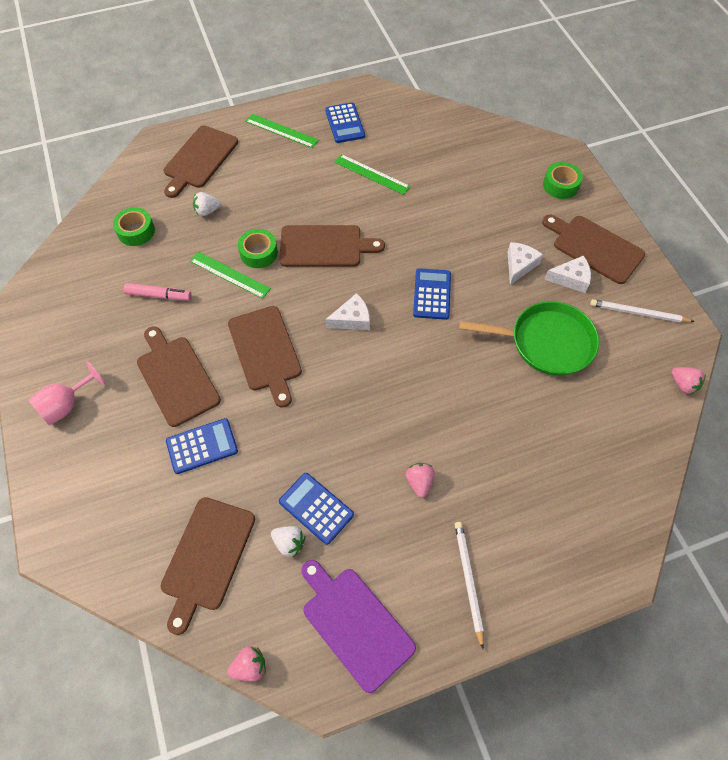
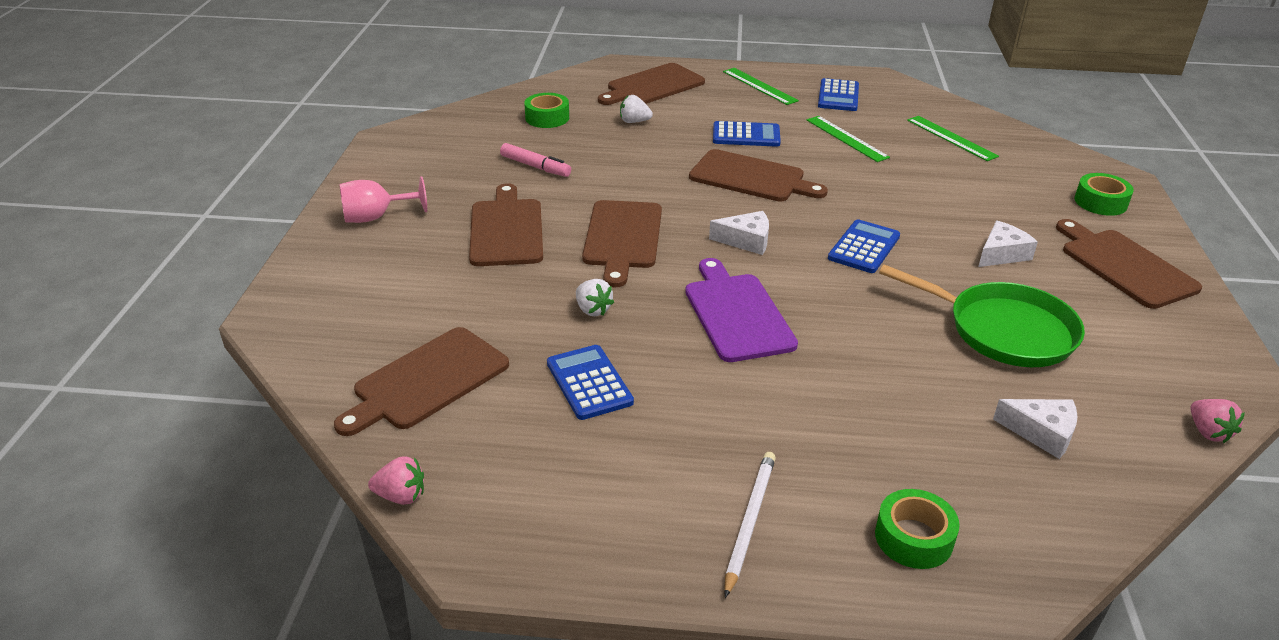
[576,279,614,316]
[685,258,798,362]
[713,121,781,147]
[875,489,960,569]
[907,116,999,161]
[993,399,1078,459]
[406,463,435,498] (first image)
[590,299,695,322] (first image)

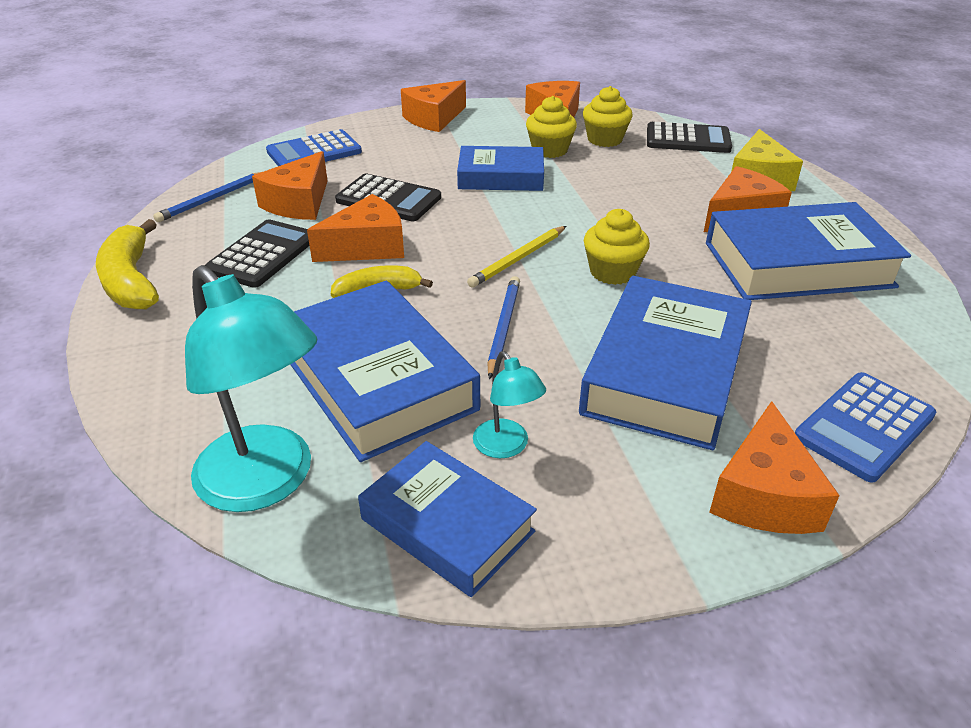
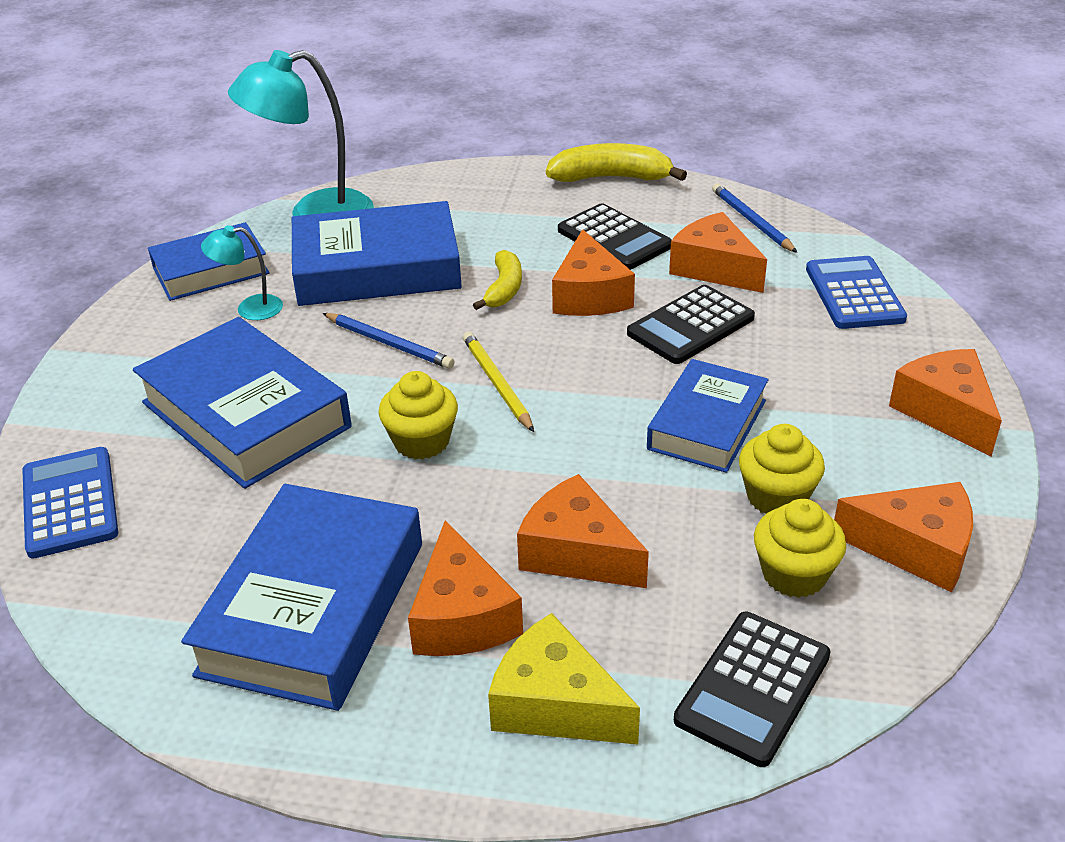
[517,474,649,588]

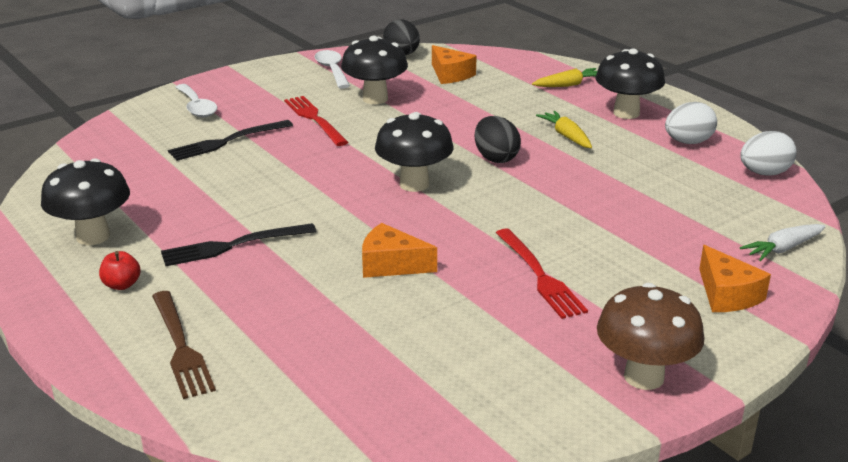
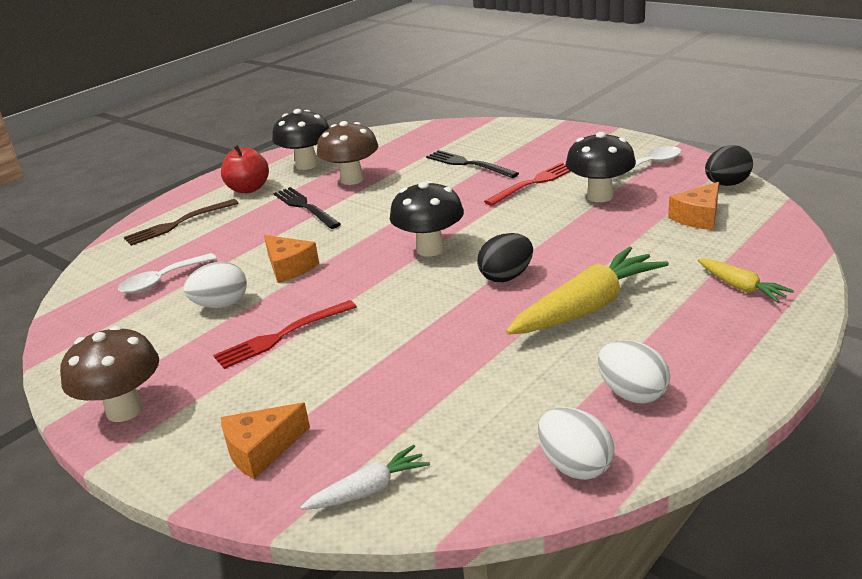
[118,253,217,294]
[184,262,247,308]
[221,144,269,193]
[264,235,319,283]
[300,445,430,510]
[317,121,379,185]
[506,247,669,335]
[595,48,665,119] (first image)

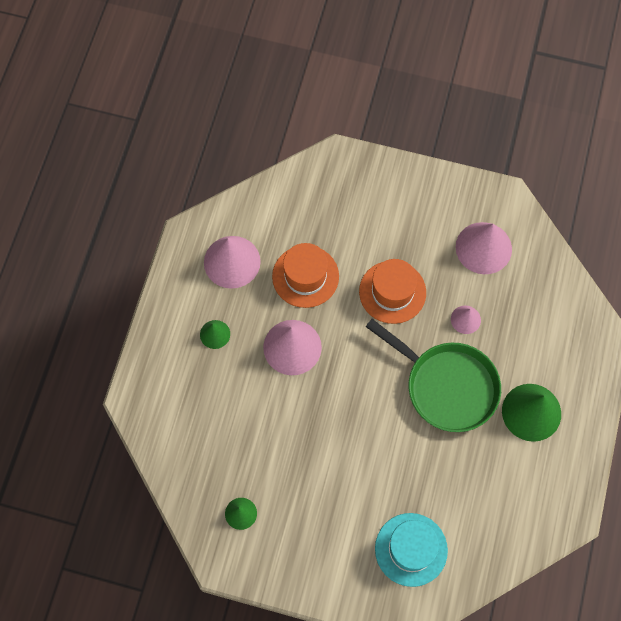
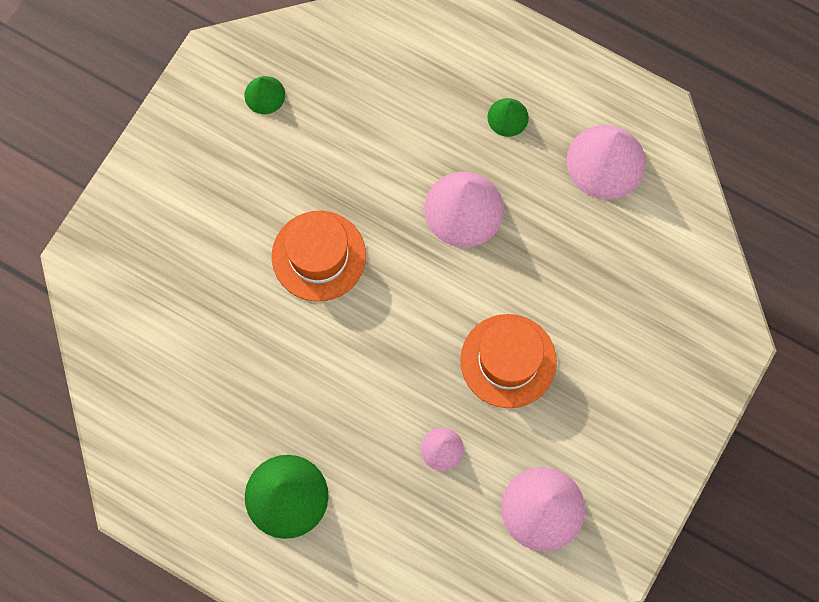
[272,211,366,302]
[366,319,501,432] (first image)
[375,513,448,587] (first image)

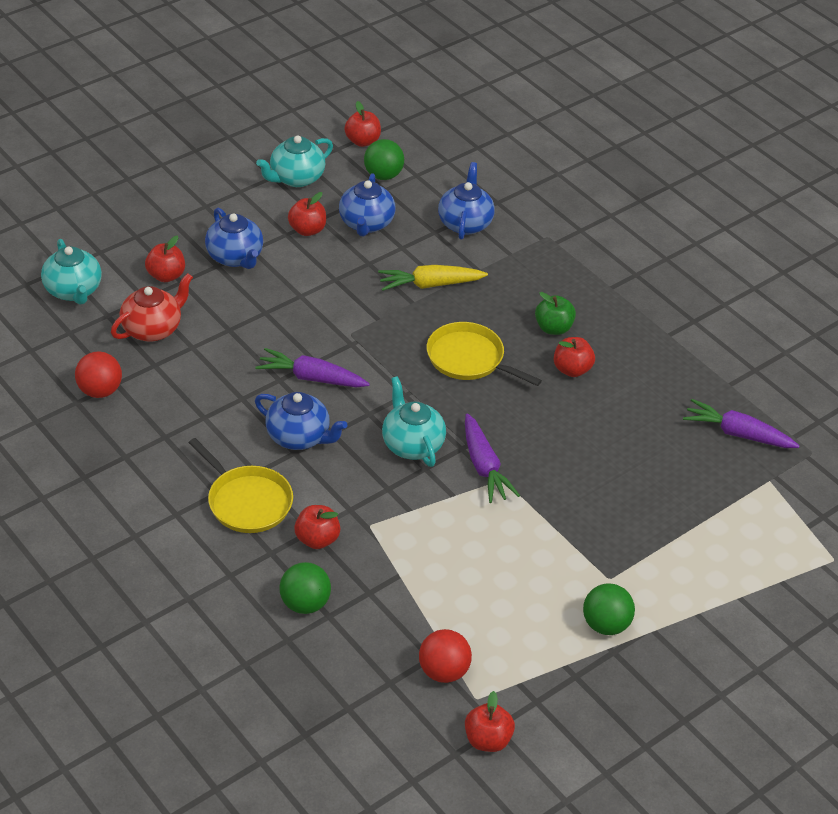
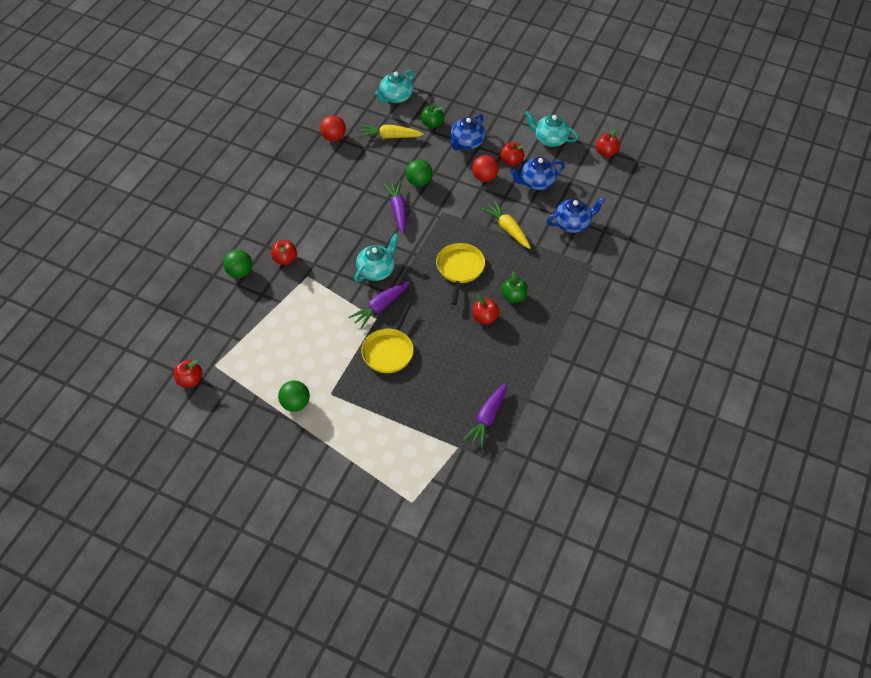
[359,125,424,139]
[362,303,414,373]
[406,160,432,186]
[421,105,444,128]
[463,383,507,448]
[472,155,499,182]
[255,392,347,450] (first image)

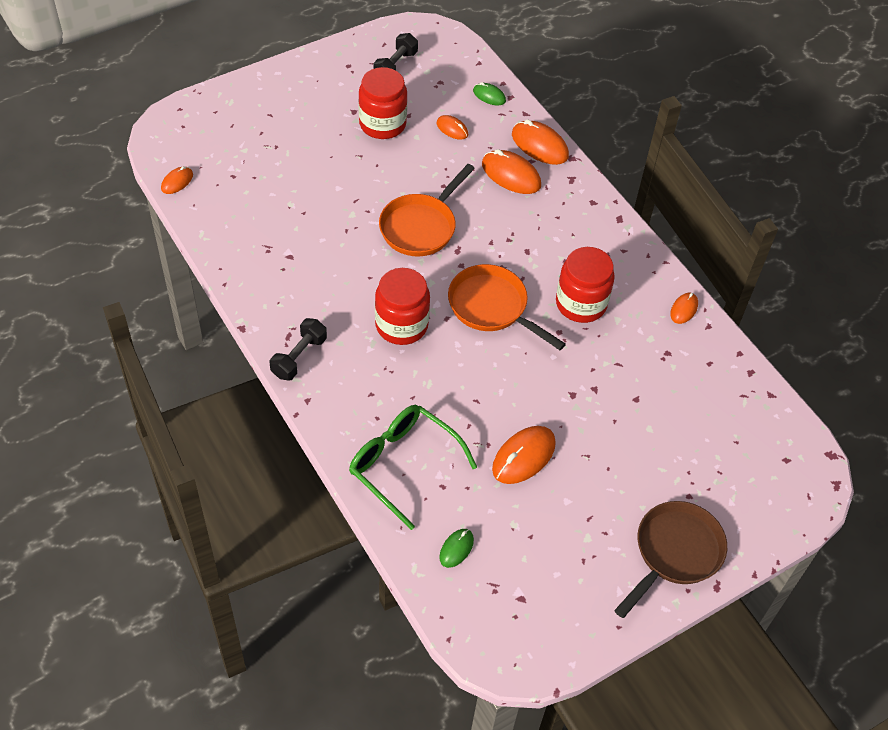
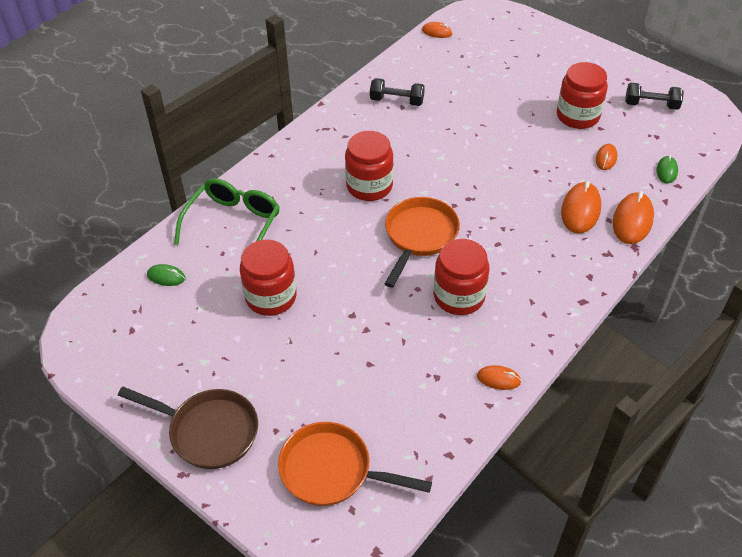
[240,239,297,316]
[278,422,432,506]
[370,78,425,106]

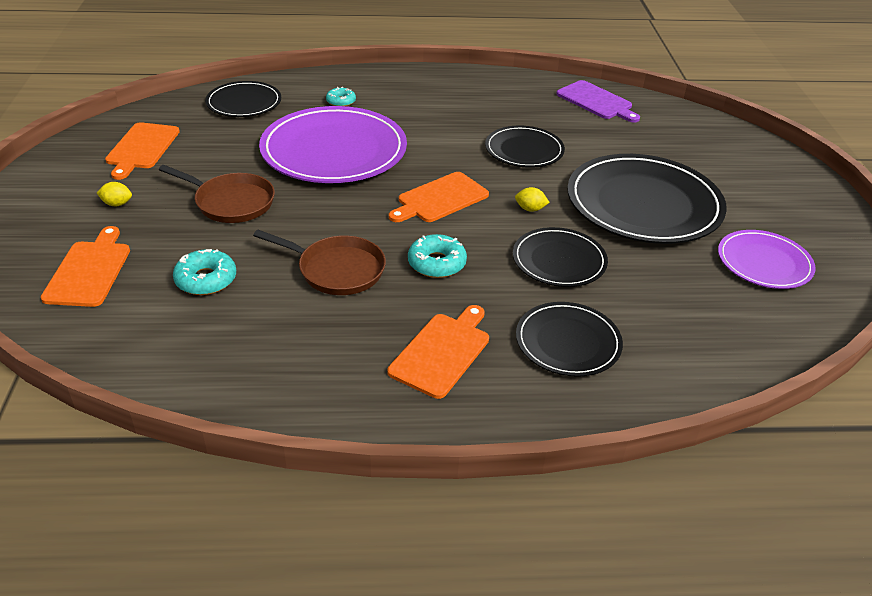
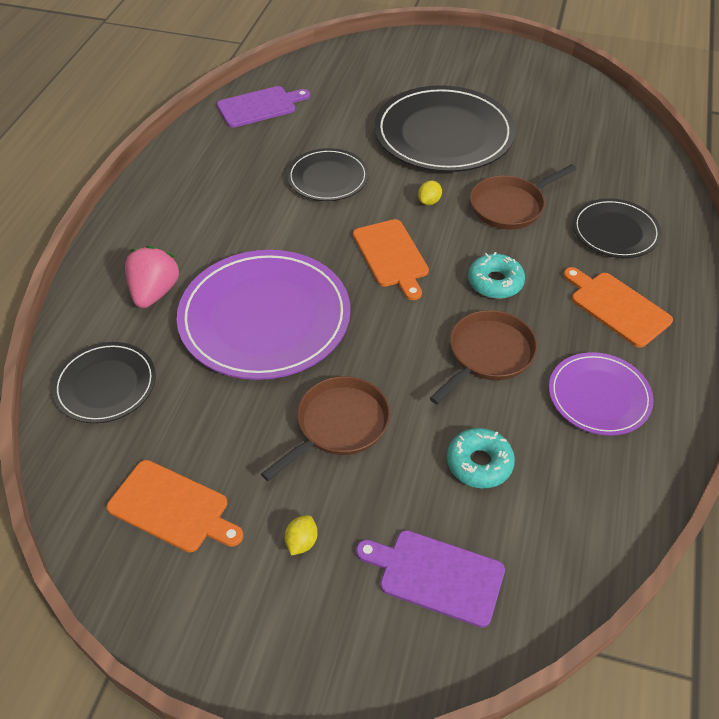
[125,245,181,308]
[356,530,505,628]
[470,164,577,230]
[549,352,654,436]

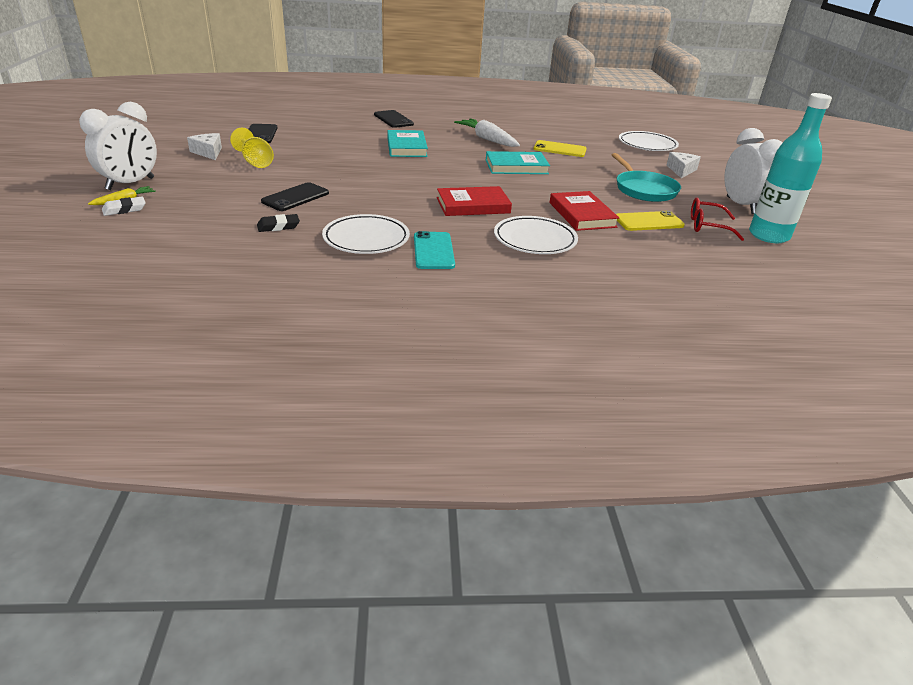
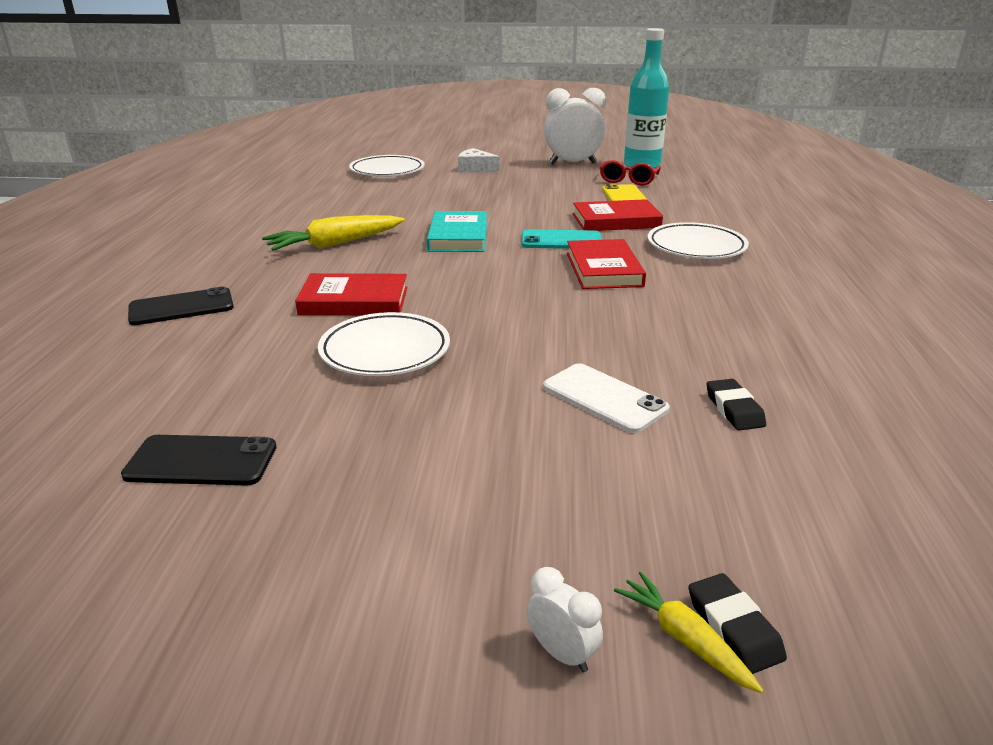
[262,215,405,251]
[295,273,407,315]
[318,312,450,376]
[521,229,602,249]
[527,567,603,672]
[543,363,670,433]
[688,573,787,674]
[187,133,222,160] (first image)
[230,128,274,168] (first image)
[533,140,587,157] (first image)
[612,153,681,202] (first image)

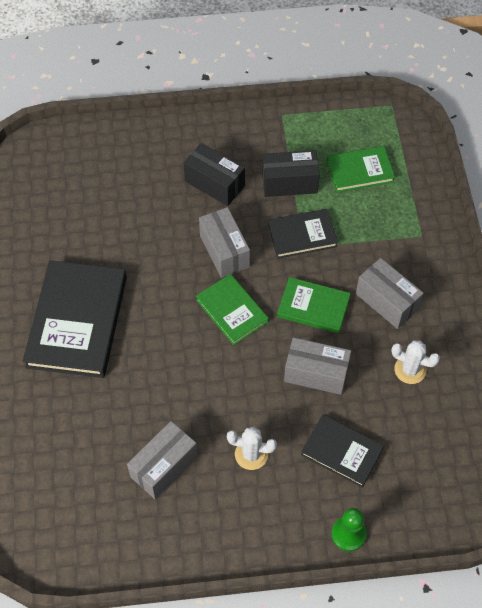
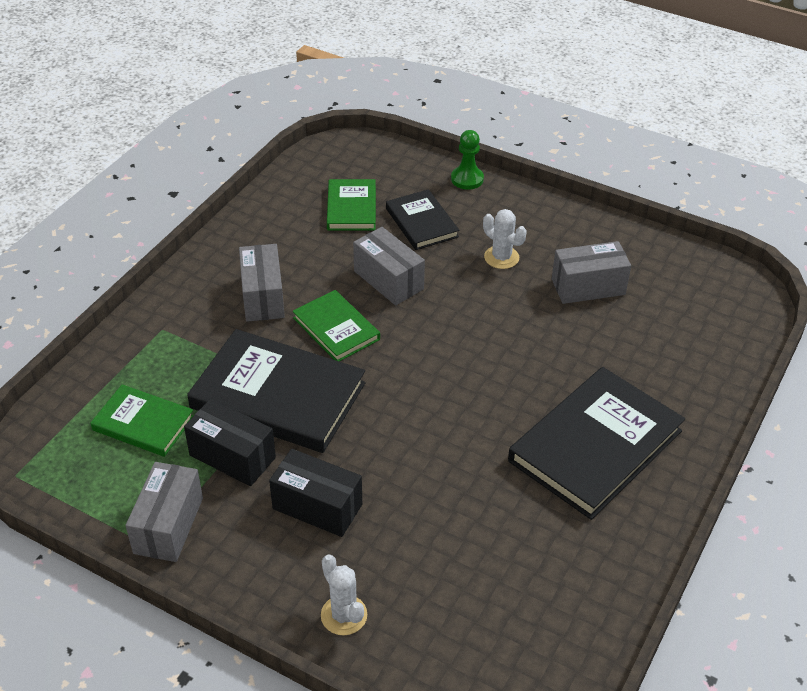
[125,462,203,562]
[187,329,365,453]
[269,449,362,537]
[321,555,367,635]
[327,179,376,231]

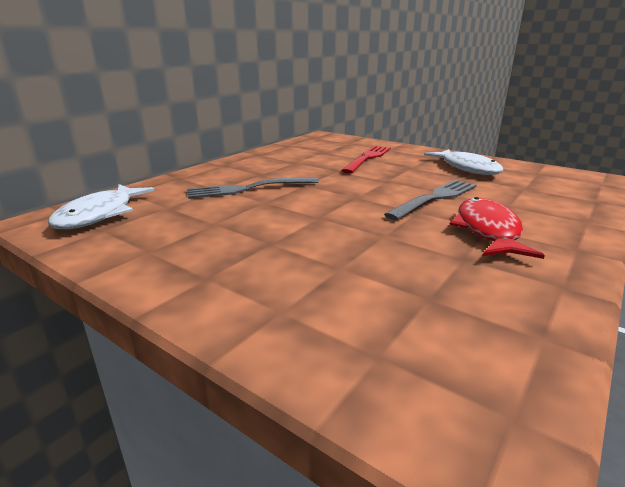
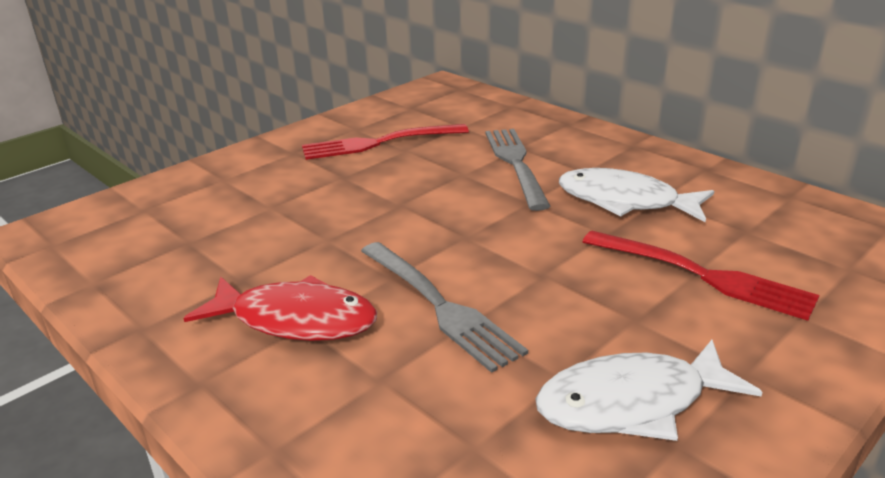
[302,124,469,160]
[559,168,714,222]

